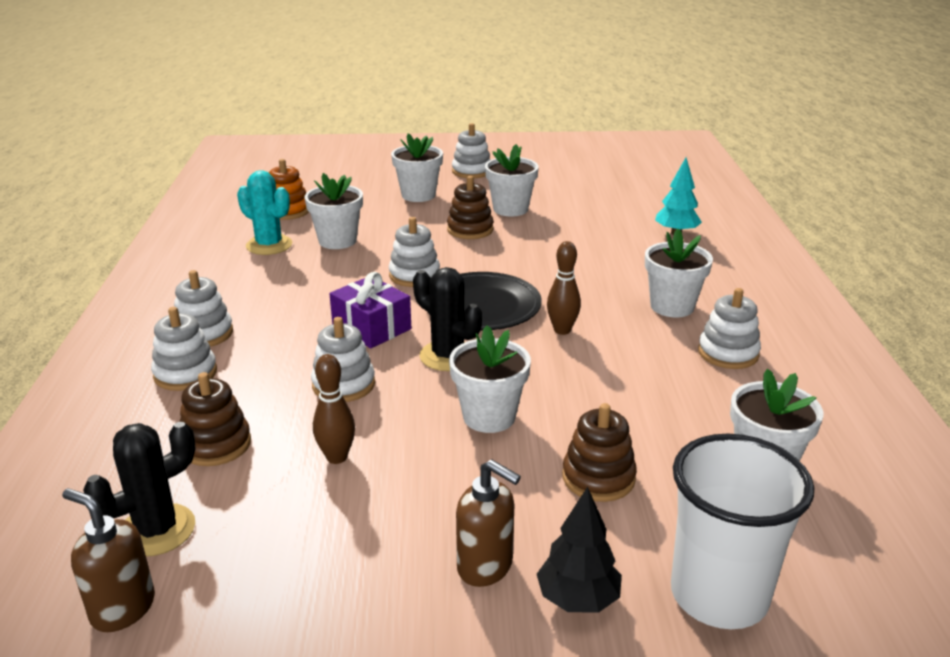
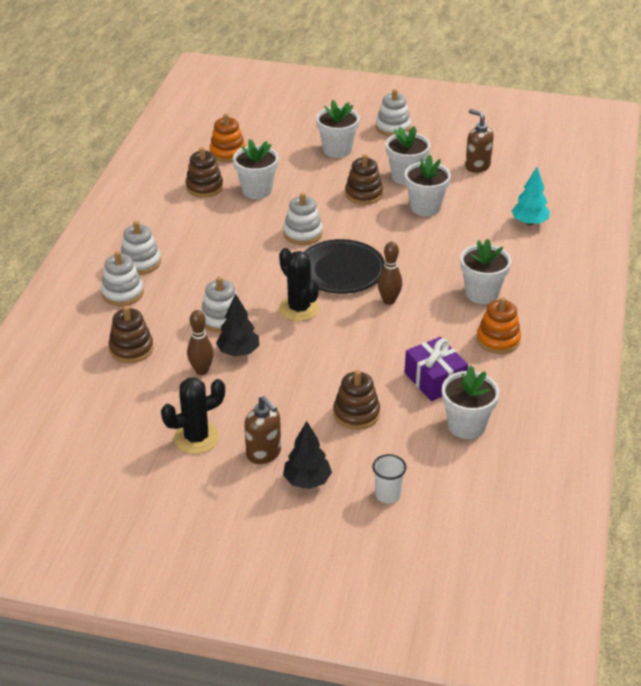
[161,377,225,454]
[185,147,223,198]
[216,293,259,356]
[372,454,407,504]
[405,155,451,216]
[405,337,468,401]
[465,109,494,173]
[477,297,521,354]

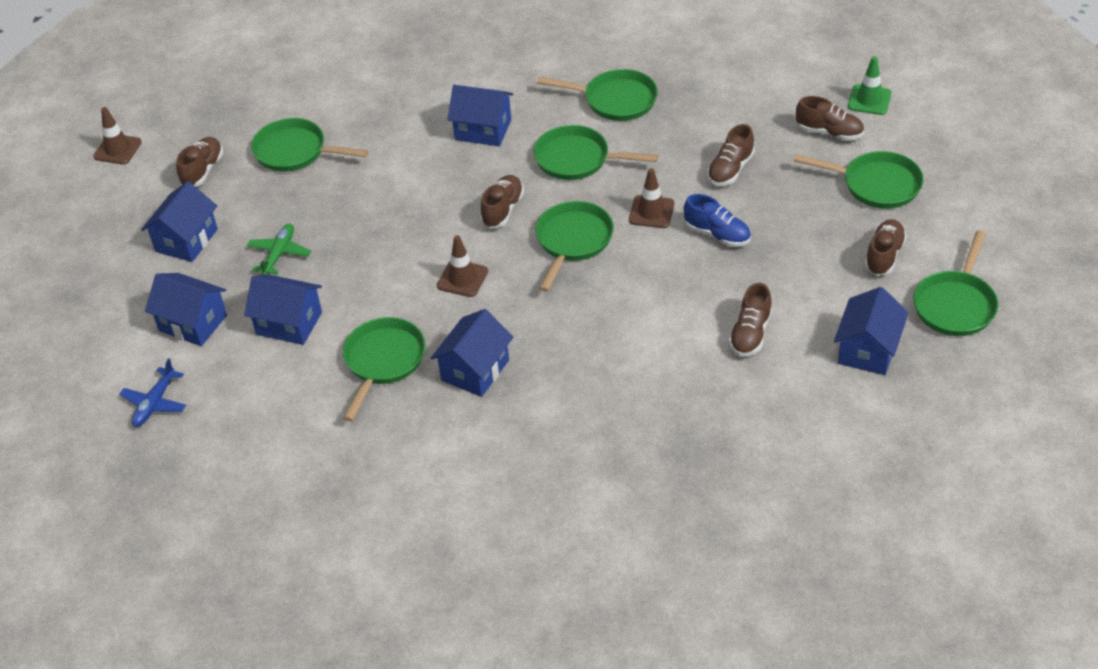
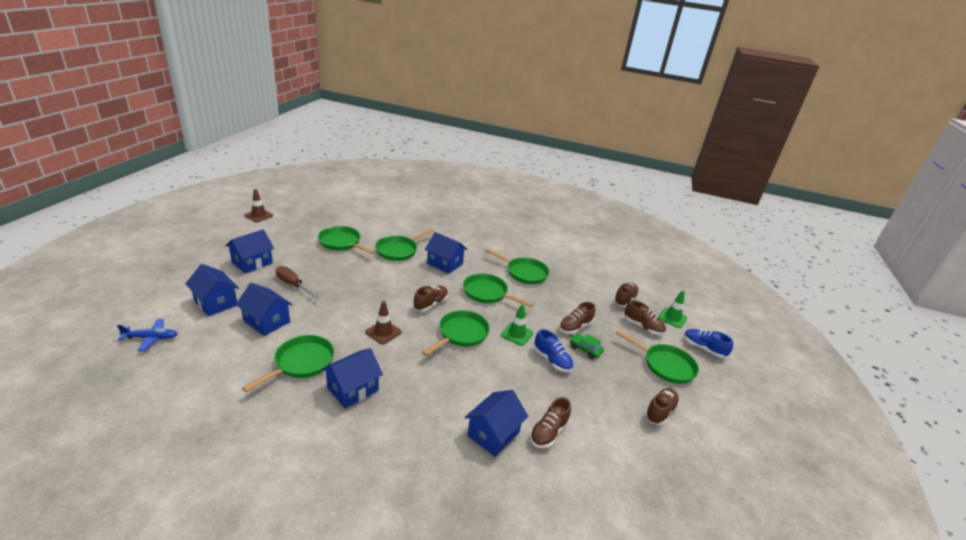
[117,319,177,351]
[276,266,320,299]
[375,228,434,261]
[465,390,528,457]
[501,304,533,346]
[570,333,604,359]
[613,283,639,307]
[684,329,733,358]

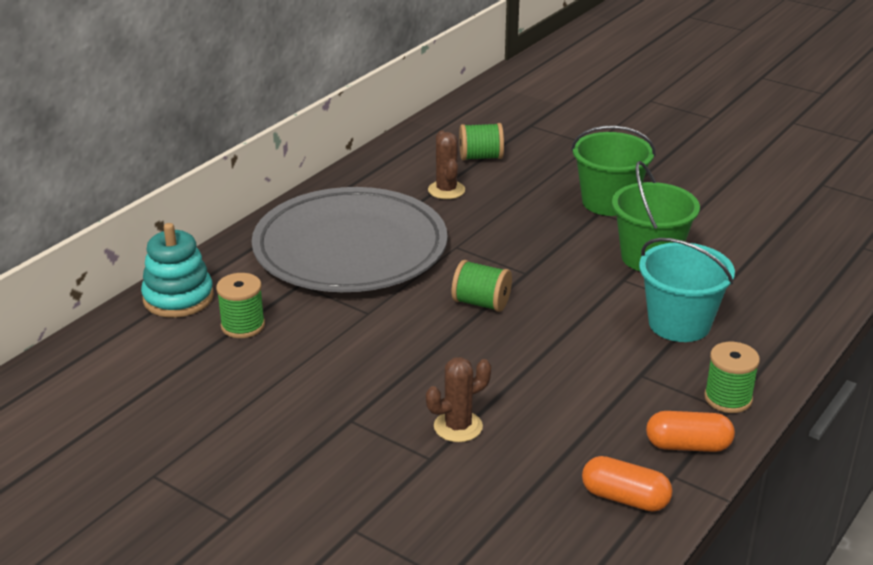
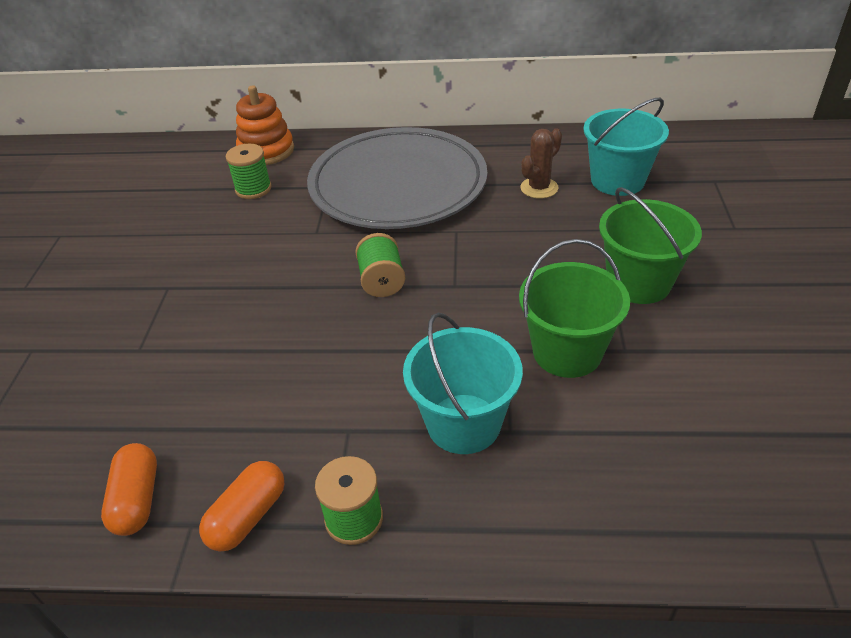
[199,461,285,552]
[236,85,294,165]
[583,98,669,196]
[426,357,491,442] (first image)

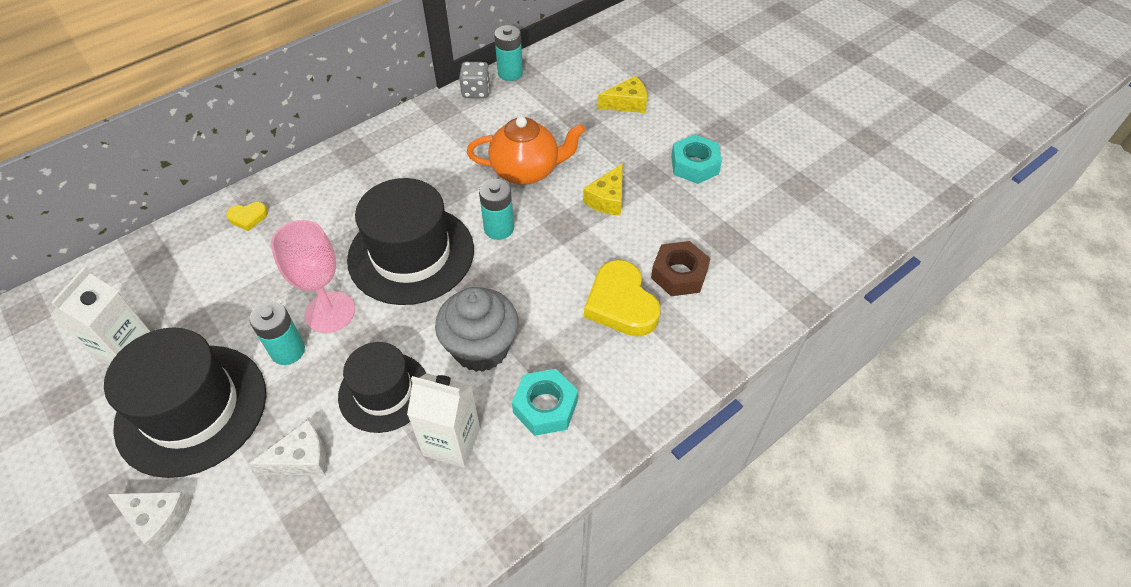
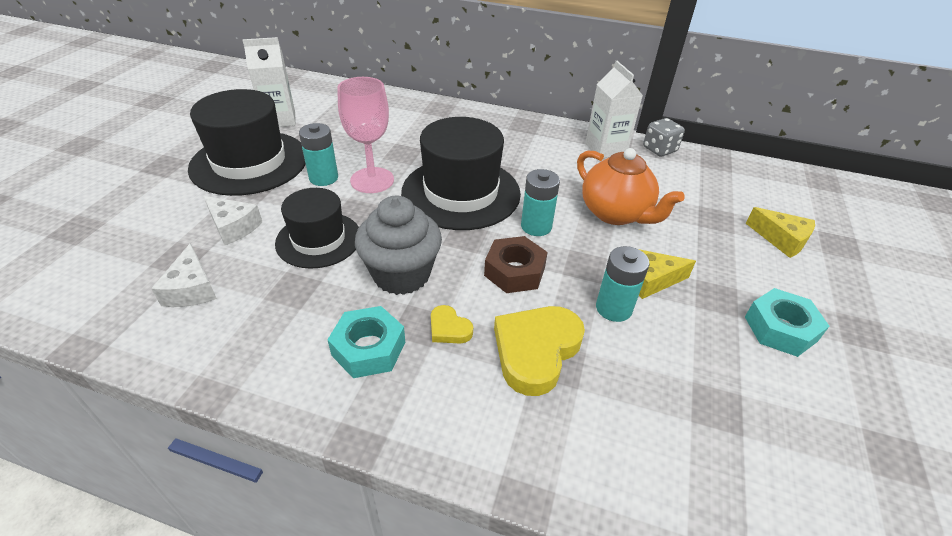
[151,243,217,307]
[431,305,473,343]
[484,236,548,293]
[586,61,643,158]
[596,246,650,322]

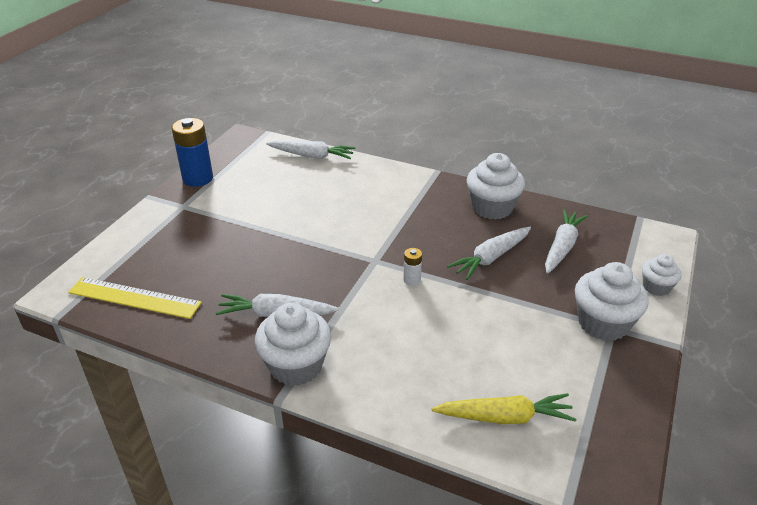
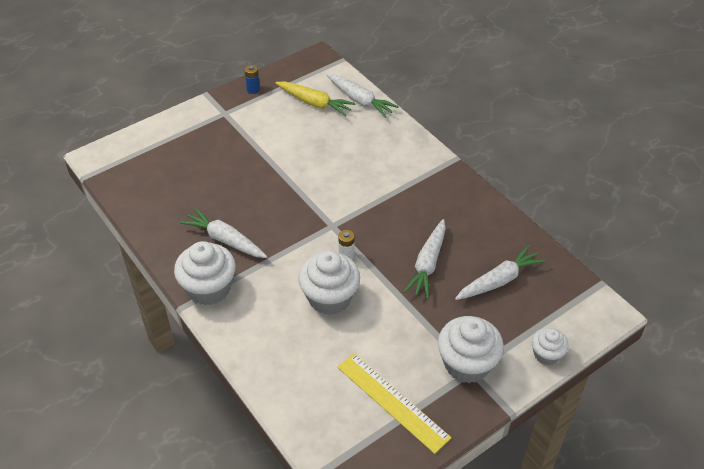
[244,65,260,94]
[275,81,356,117]
[298,251,360,315]
[337,353,451,454]
[404,219,446,299]

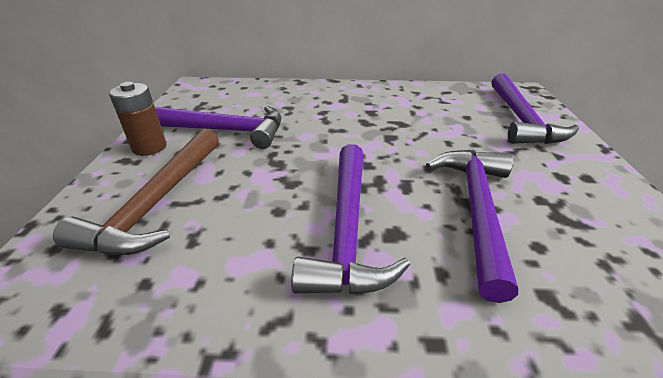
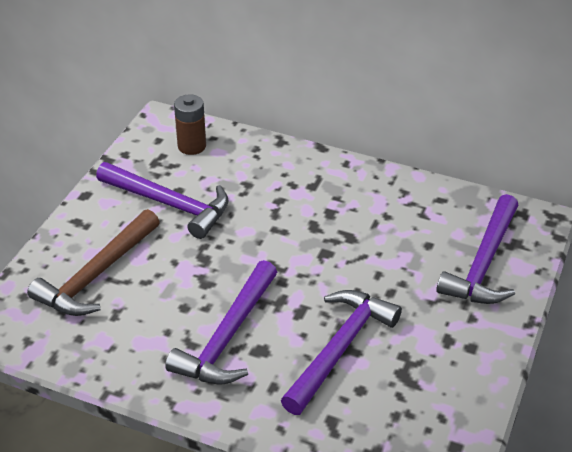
[174,94,206,155]

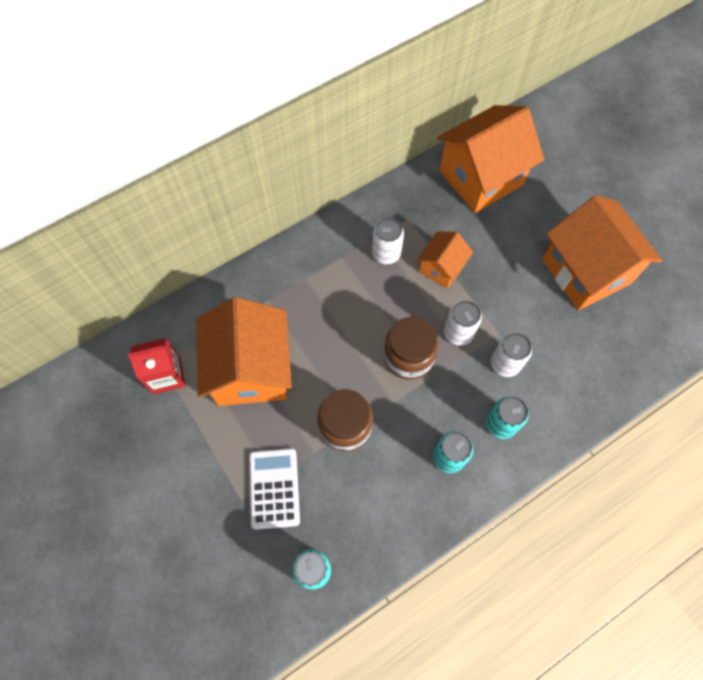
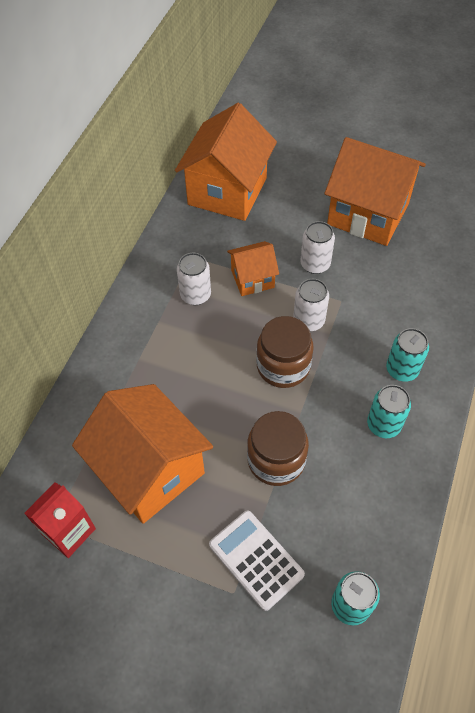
[227,241,279,296]
[300,221,335,274]

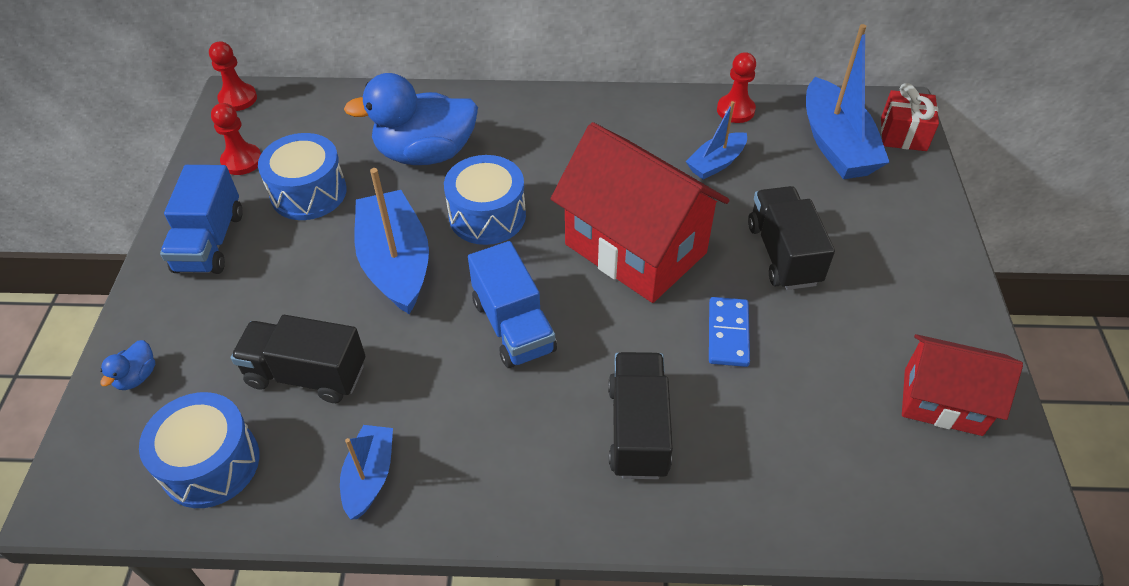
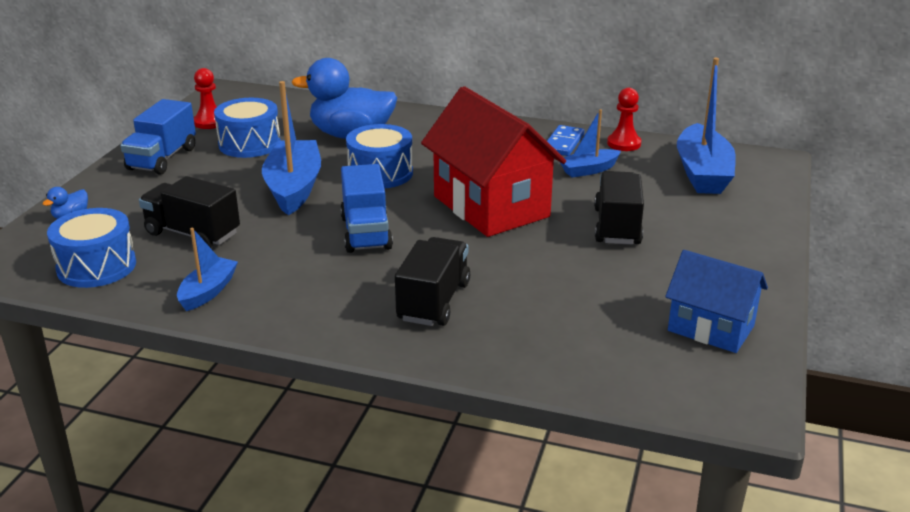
[547,125,584,156]
[665,250,768,353]
[209,41,257,111] (first image)
[881,83,939,151] (first image)

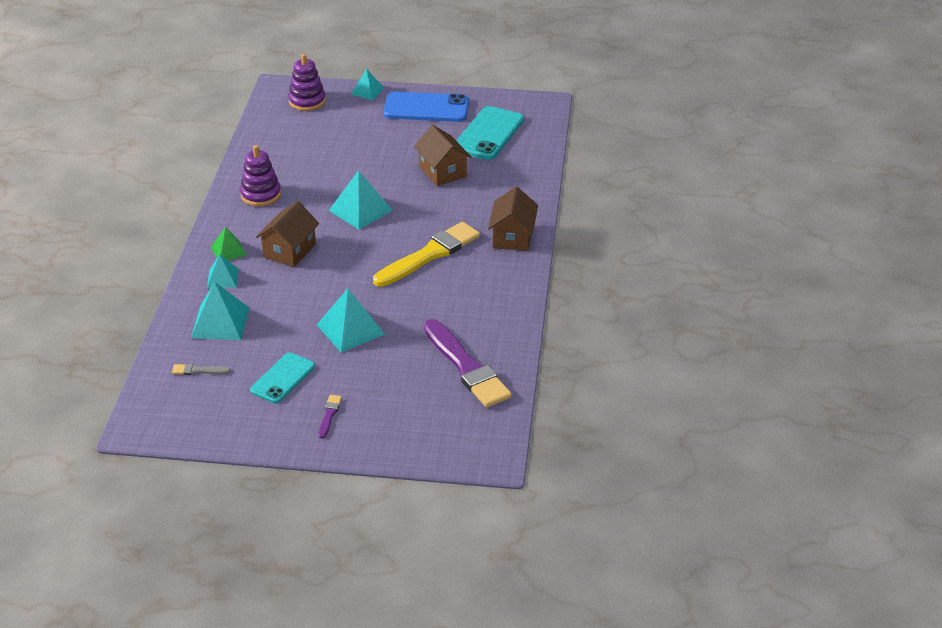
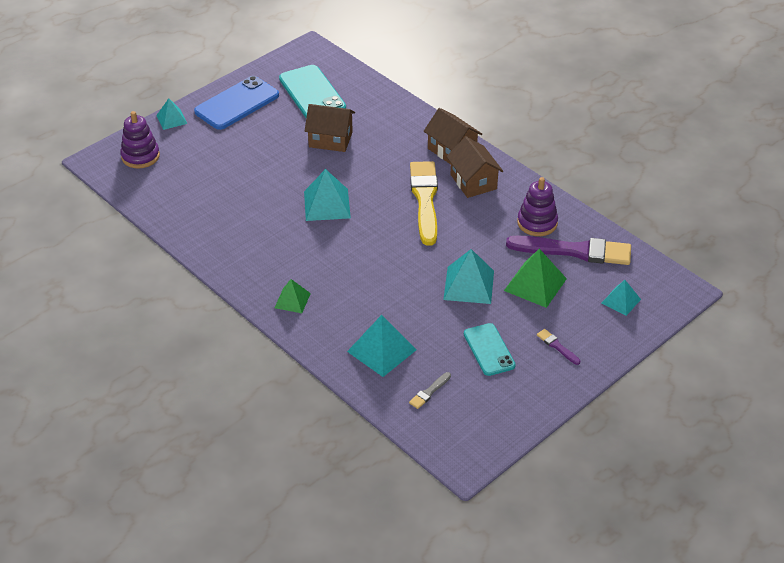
[446,136,503,198]
[504,249,567,308]
[517,177,558,236]
[602,280,641,316]

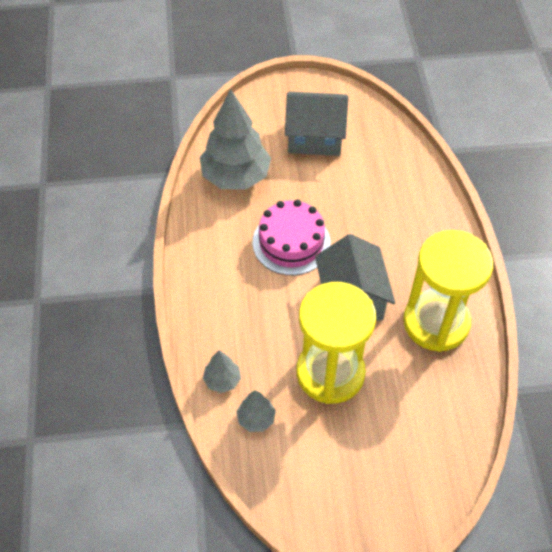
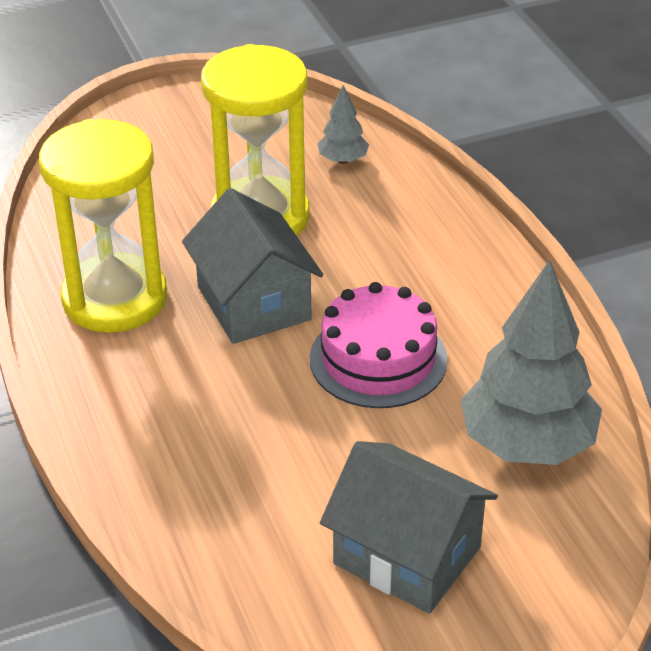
[320,441,498,614]
[203,350,241,393] (first image)

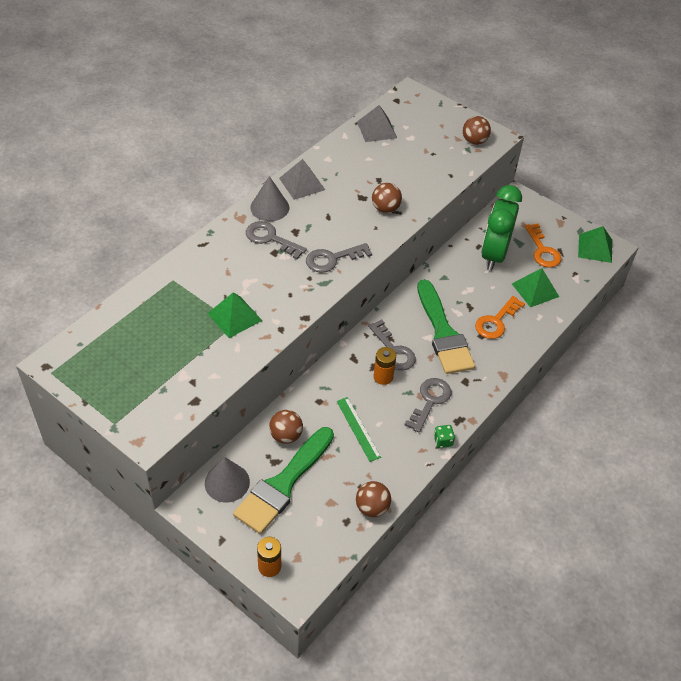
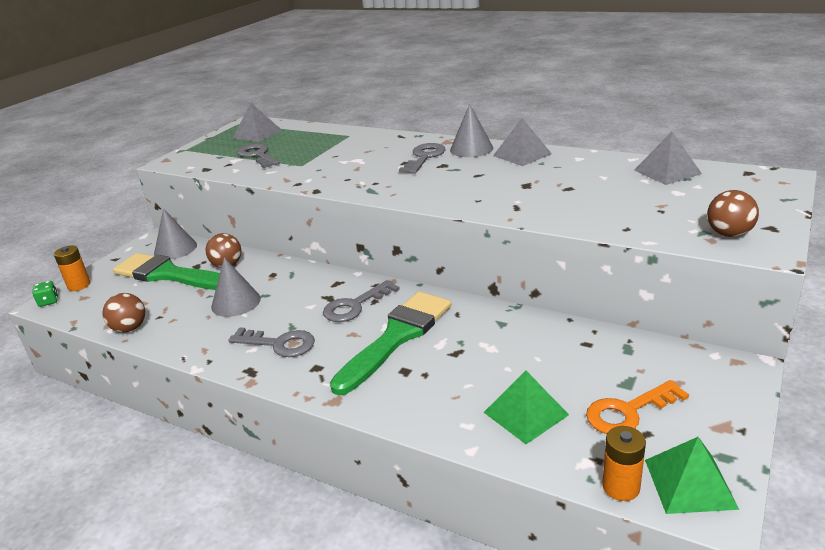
[32,281,58,307]
[211,257,261,317]
[233,103,282,142]
[237,143,280,168]
[330,291,451,395]
[602,426,646,501]
[207,292,262,338] (first image)
[372,183,402,213] (first image)
[475,296,525,339] (first image)
[481,185,522,271] (first image)

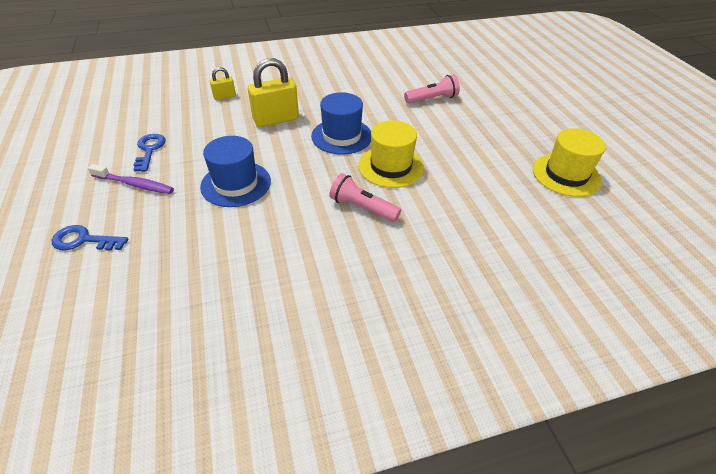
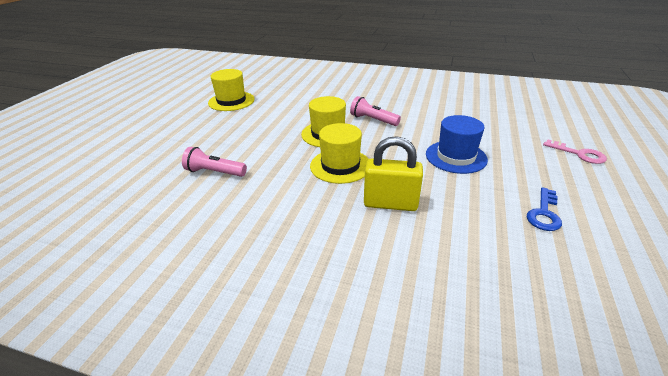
[310,123,368,184]
[350,96,401,126]
[543,140,607,164]
[88,164,174,194] (first image)
[210,67,236,100] (first image)

